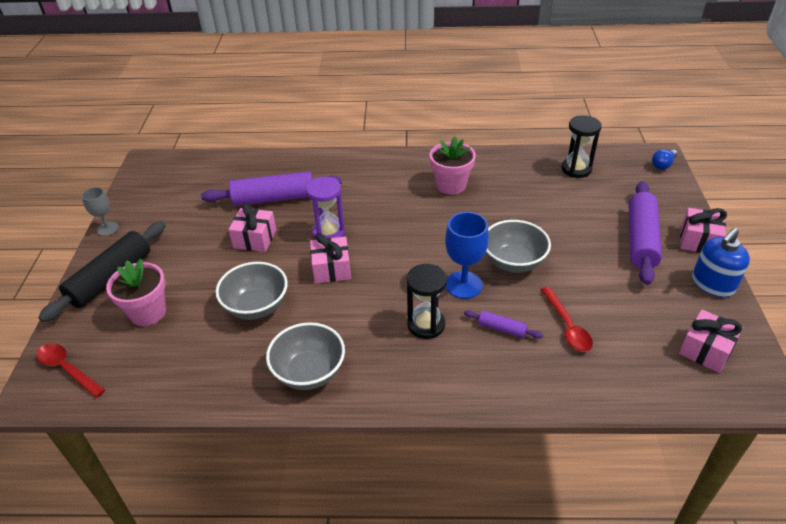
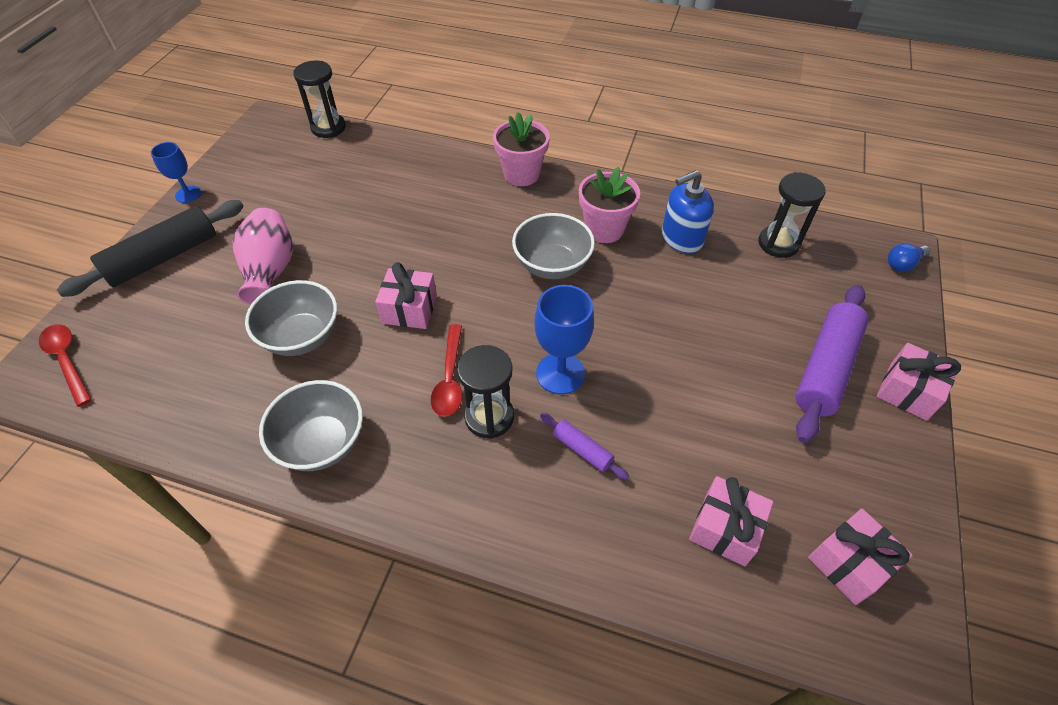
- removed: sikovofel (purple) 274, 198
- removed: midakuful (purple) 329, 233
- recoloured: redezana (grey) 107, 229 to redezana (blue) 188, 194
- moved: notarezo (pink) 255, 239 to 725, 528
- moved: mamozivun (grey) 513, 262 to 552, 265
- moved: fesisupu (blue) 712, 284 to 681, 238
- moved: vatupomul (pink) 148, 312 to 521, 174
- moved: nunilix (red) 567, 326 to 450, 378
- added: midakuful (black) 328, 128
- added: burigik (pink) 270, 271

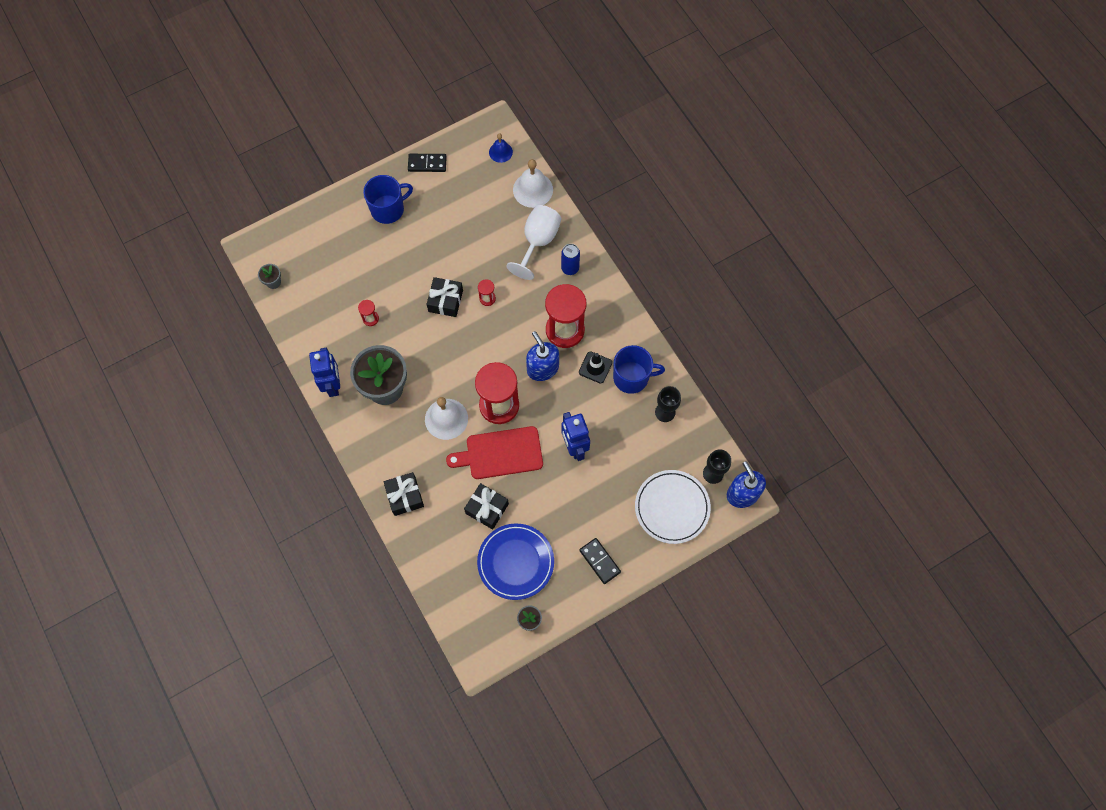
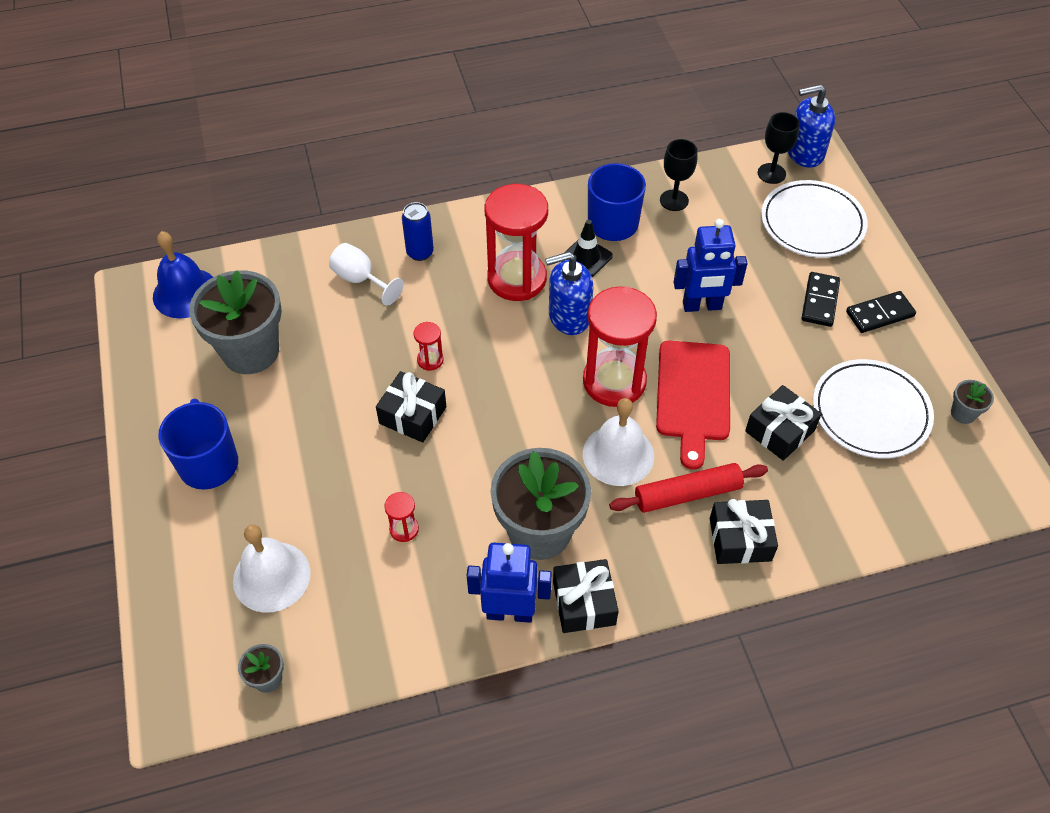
- resized: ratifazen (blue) 500, 152 = 185, 293 x1.67
- moved: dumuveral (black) 427, 164 to 820, 301
- moved: ratifazen (white) 533, 189 to 271, 576
- resized: redezana (white) 538, 242 = 361, 280 x0.67
- recoloured: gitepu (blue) 515, 562 to gitepu (white) 870, 412
- added: vatupomul (grey) 250, 351
- added: sikovofel (red) 687, 494
- added: notarezo (black) 584, 603

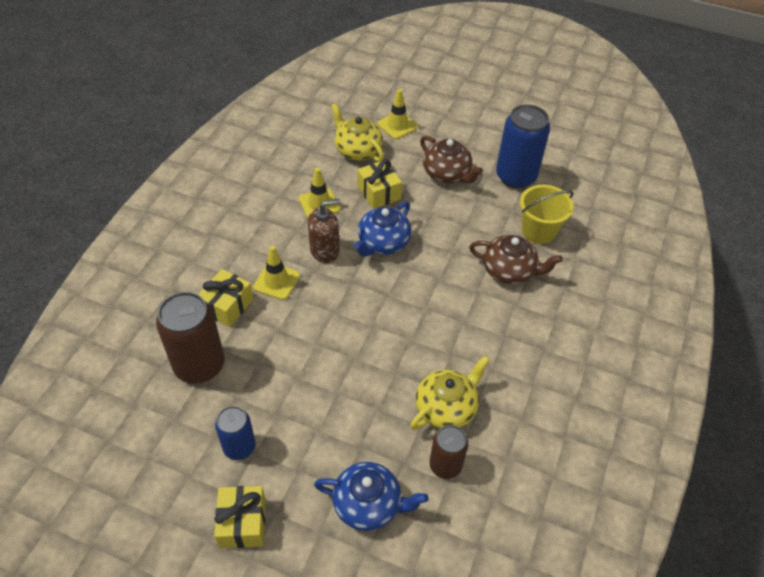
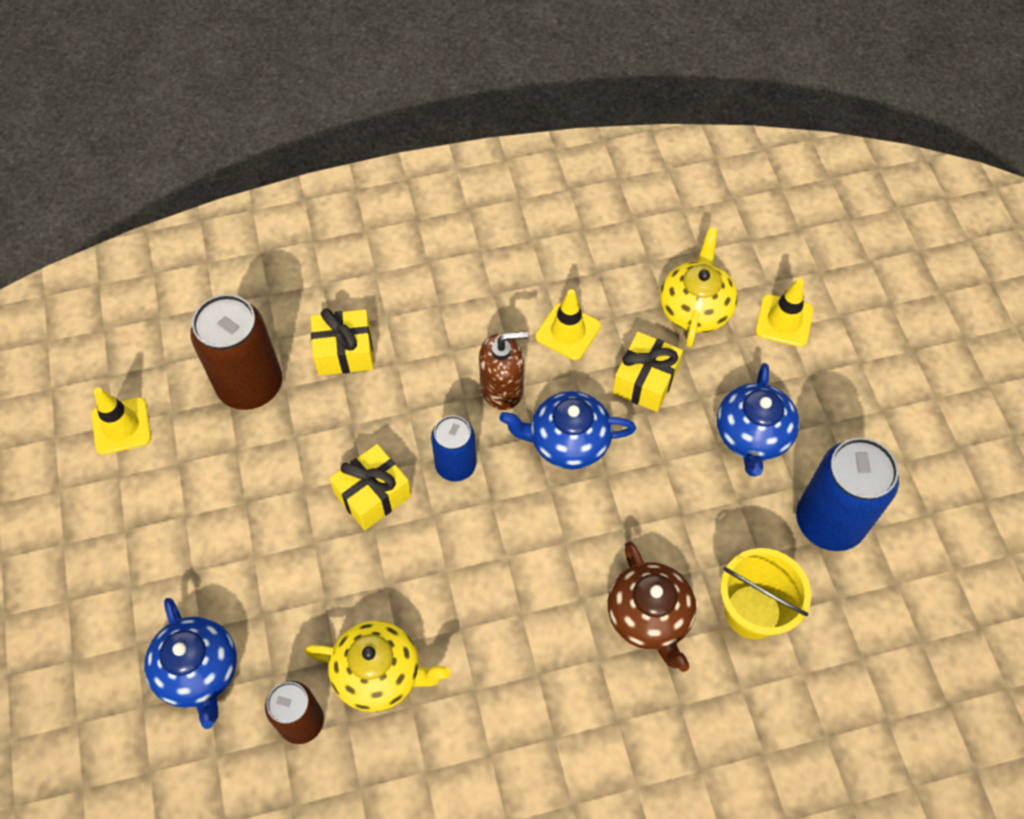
- recoloured: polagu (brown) 447, 174 to polagu (blue) 752, 435
- turned: fesisupu (brown) 324, 250 = 502, 388 45 degrees counterclockwise
- moved: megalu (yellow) 276, 281 to 121, 426
- moved: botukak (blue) 239, 447 to 455, 465
- moved: notarezo (yellow) 242, 523 to 373, 495

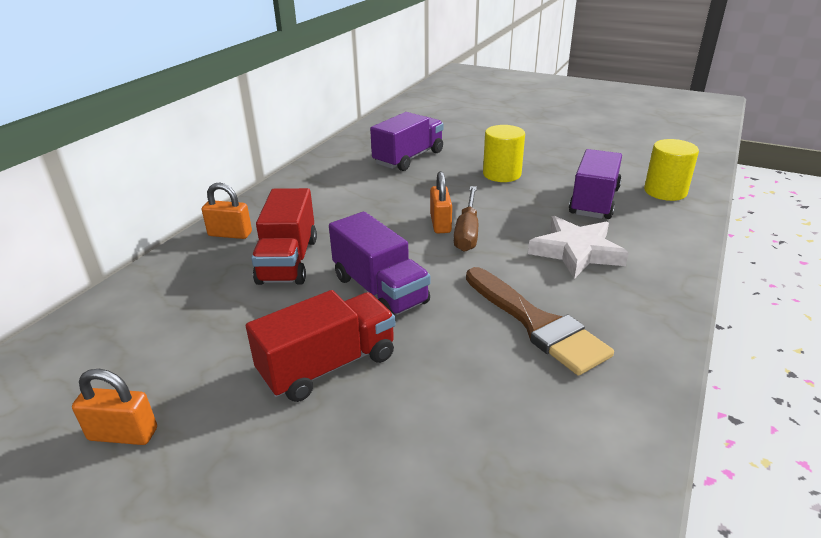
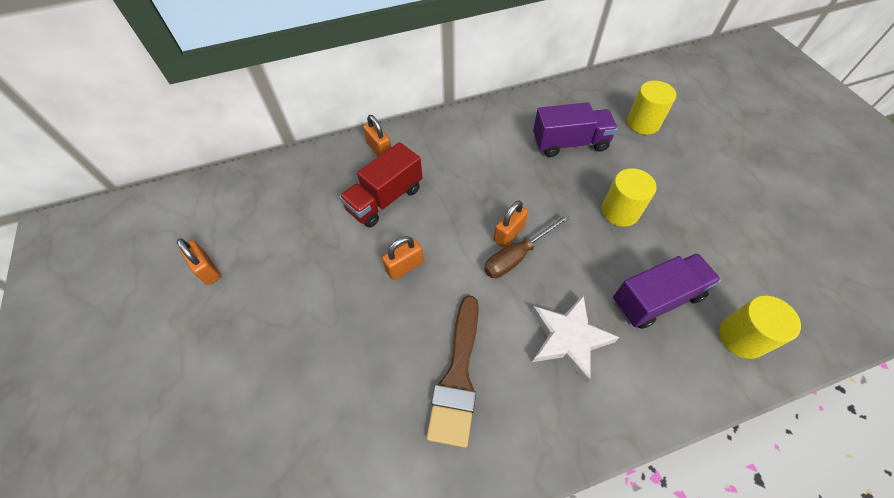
- replaced: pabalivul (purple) 379, 290 to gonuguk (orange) 405, 266
- removed: pabalivul (red) 328, 366
- added: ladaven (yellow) 643, 123

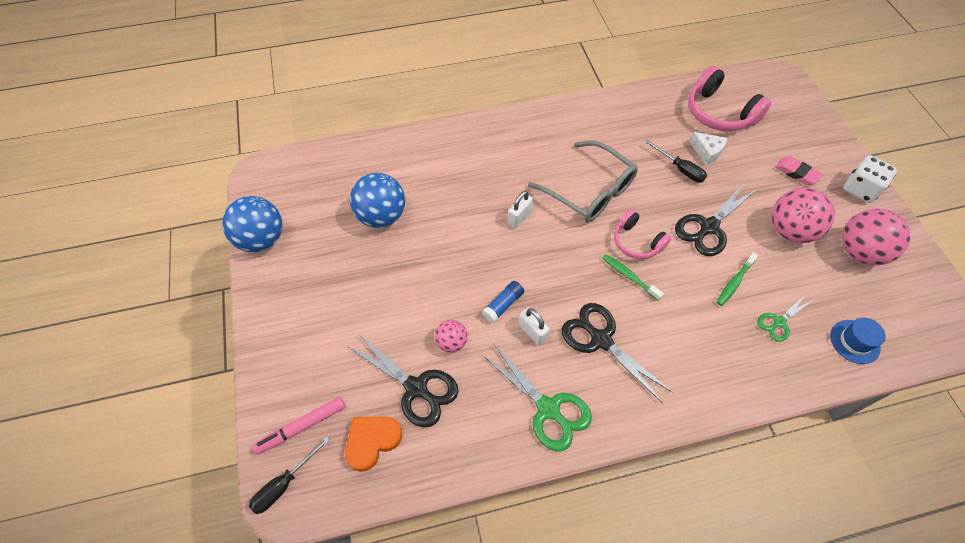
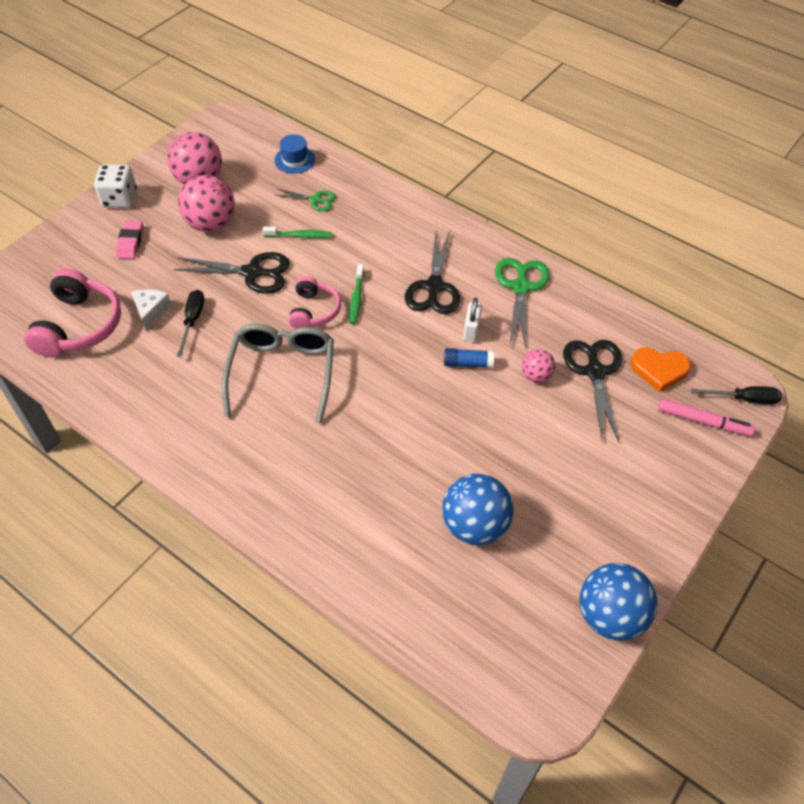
- removed: gonuguk (white) 519, 217

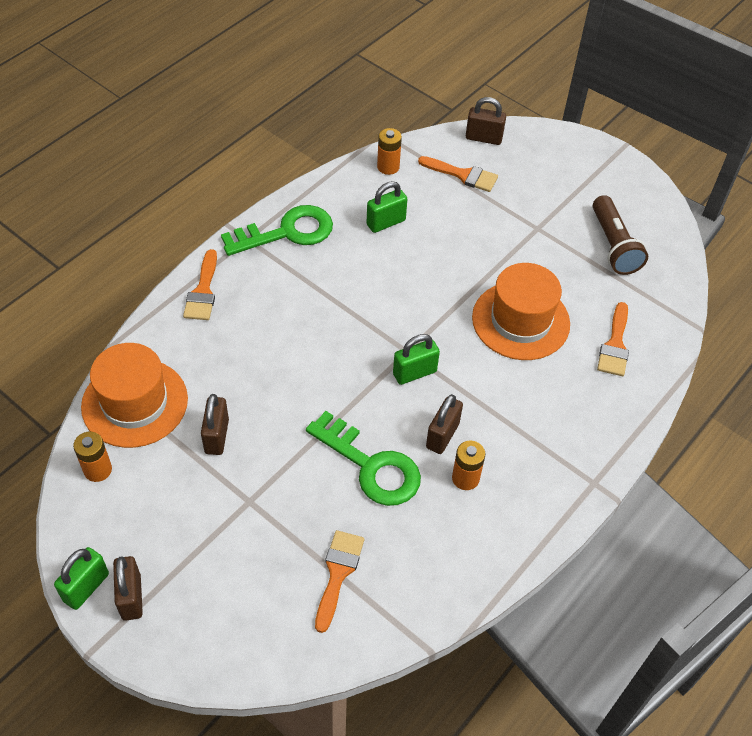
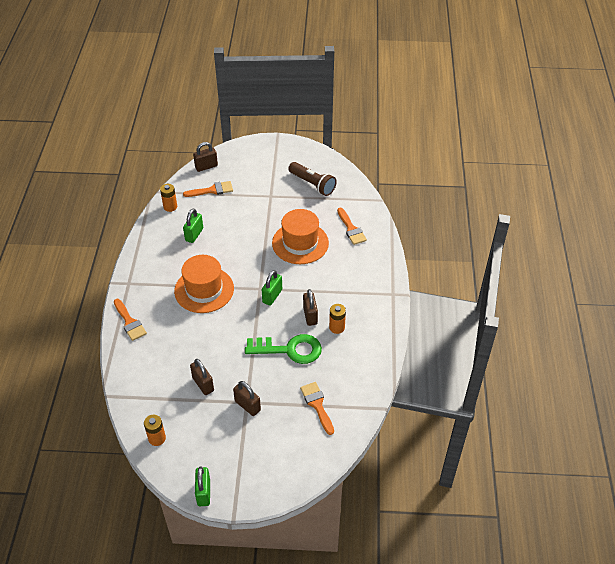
- removed: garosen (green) 286, 232
- moved: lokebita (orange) 135, 403 to 204, 290
- moved: gonuguk (brown) 131, 597 to 247, 406

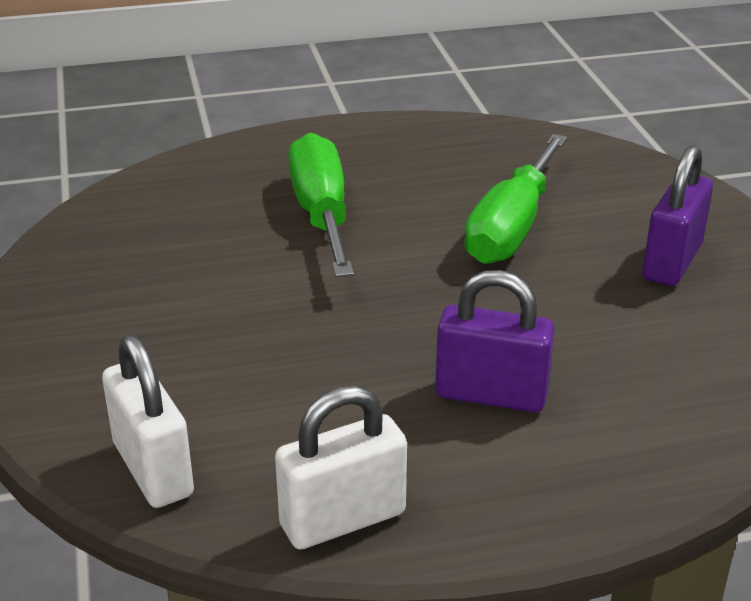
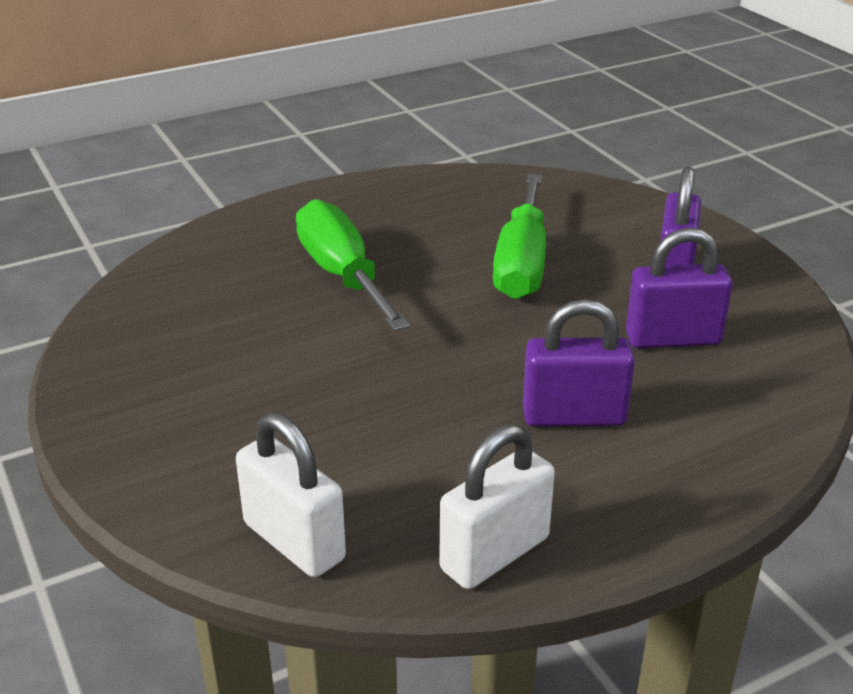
- added: gonuguk (purple) 672, 339

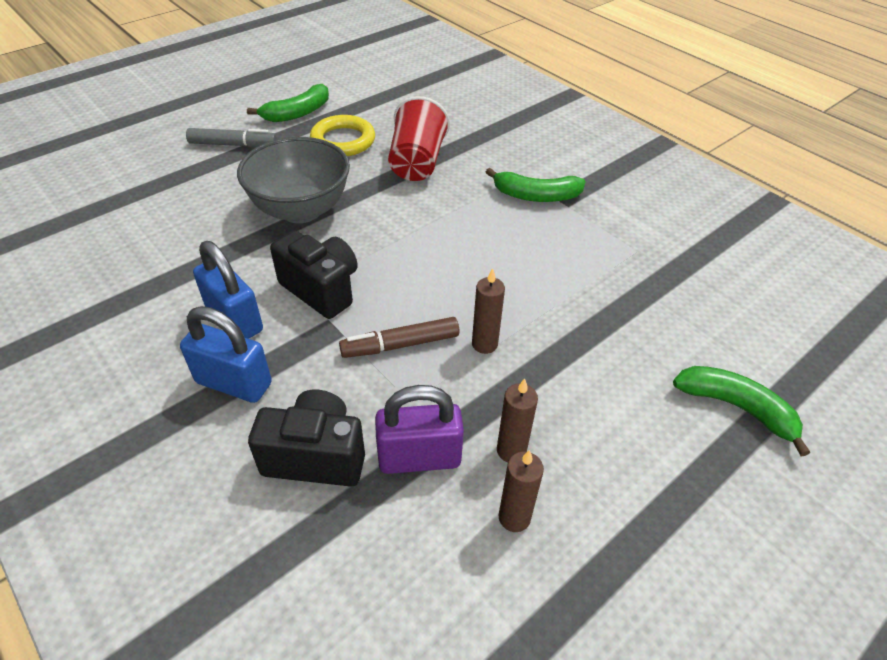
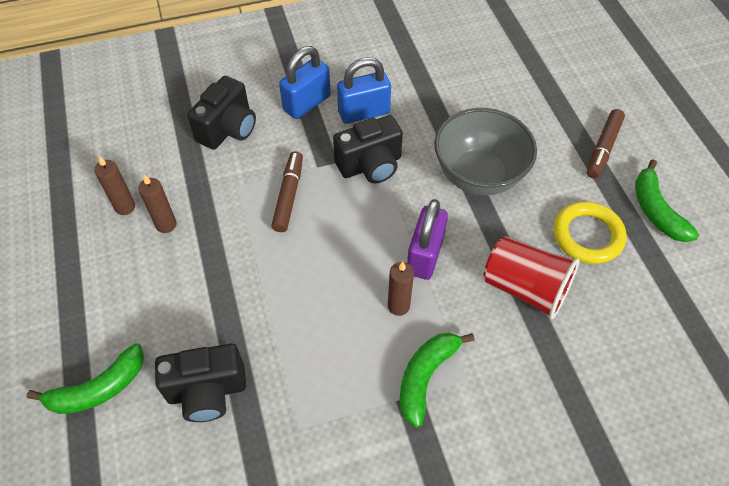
- recoloured: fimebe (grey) 233, 145 to fimebe (brown) 603, 148
- moved: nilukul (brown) 484, 344 to 398, 306
- moved: gonuguk (purple) 419, 457 to 425, 255
- added: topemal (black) 207, 391

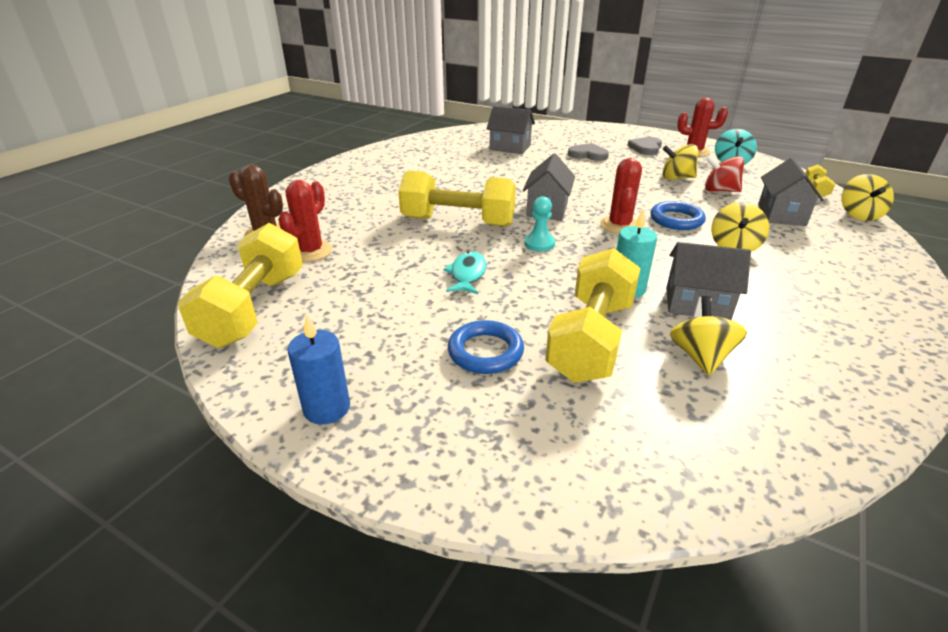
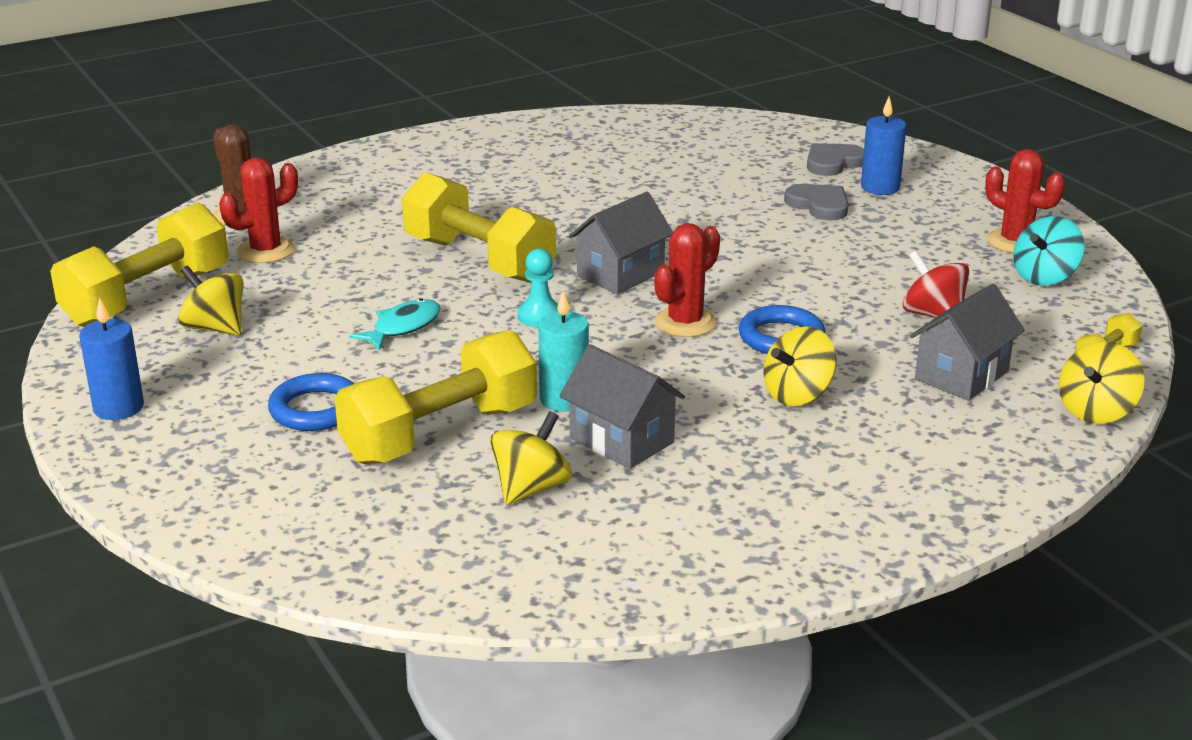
- removed: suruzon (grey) 510, 147
- moved: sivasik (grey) 646, 148 to 833, 163
- moved: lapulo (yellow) 676, 178 to 215, 328
- added: nilukul (blue) 880, 187

